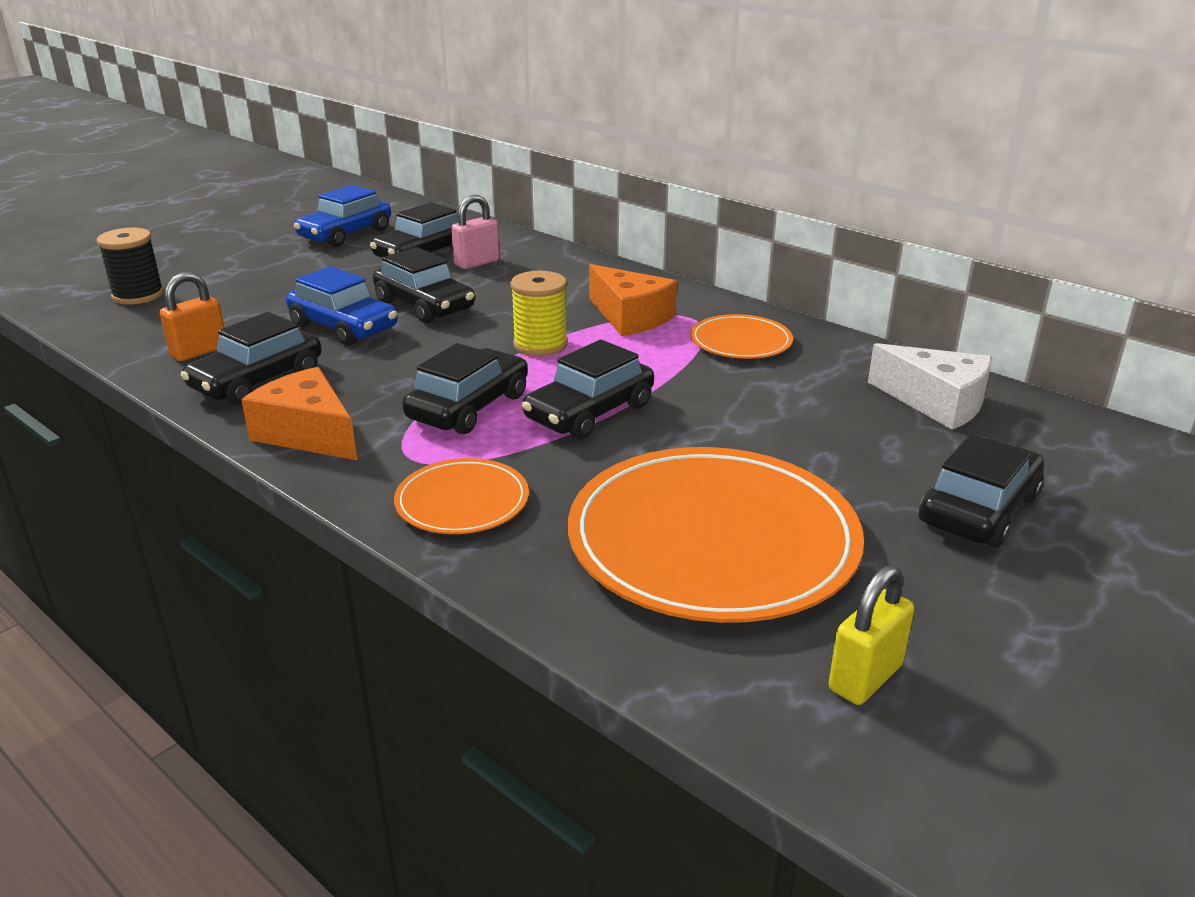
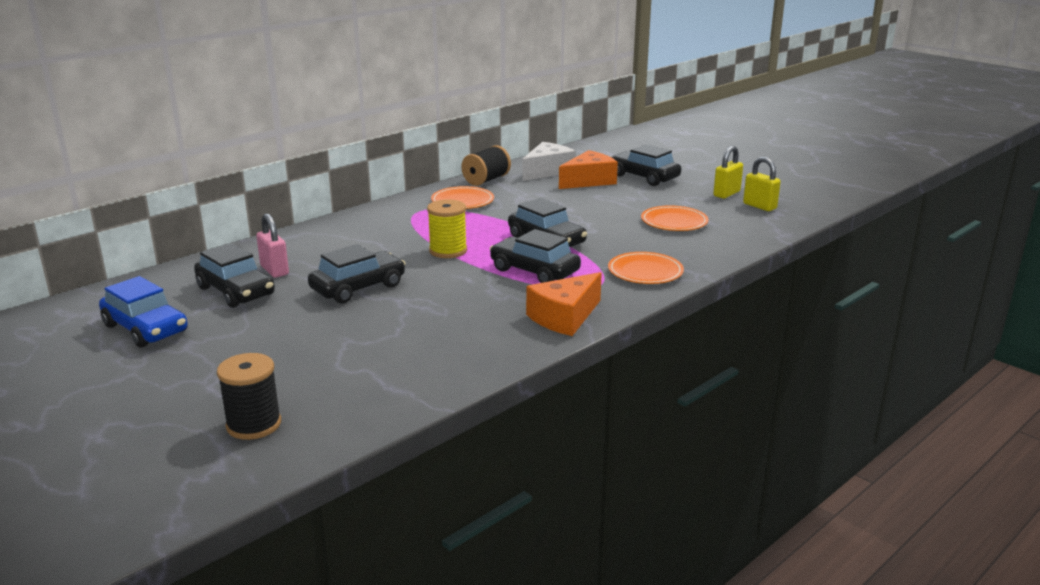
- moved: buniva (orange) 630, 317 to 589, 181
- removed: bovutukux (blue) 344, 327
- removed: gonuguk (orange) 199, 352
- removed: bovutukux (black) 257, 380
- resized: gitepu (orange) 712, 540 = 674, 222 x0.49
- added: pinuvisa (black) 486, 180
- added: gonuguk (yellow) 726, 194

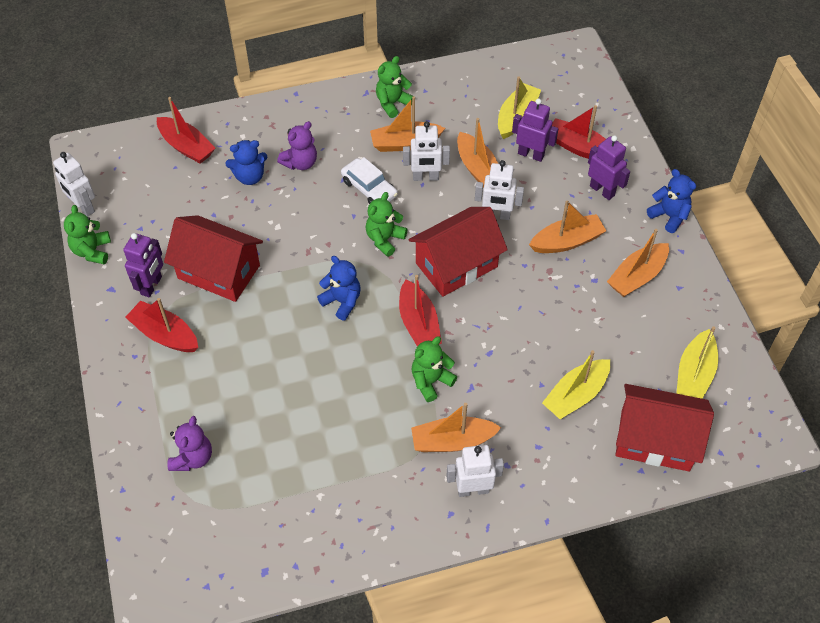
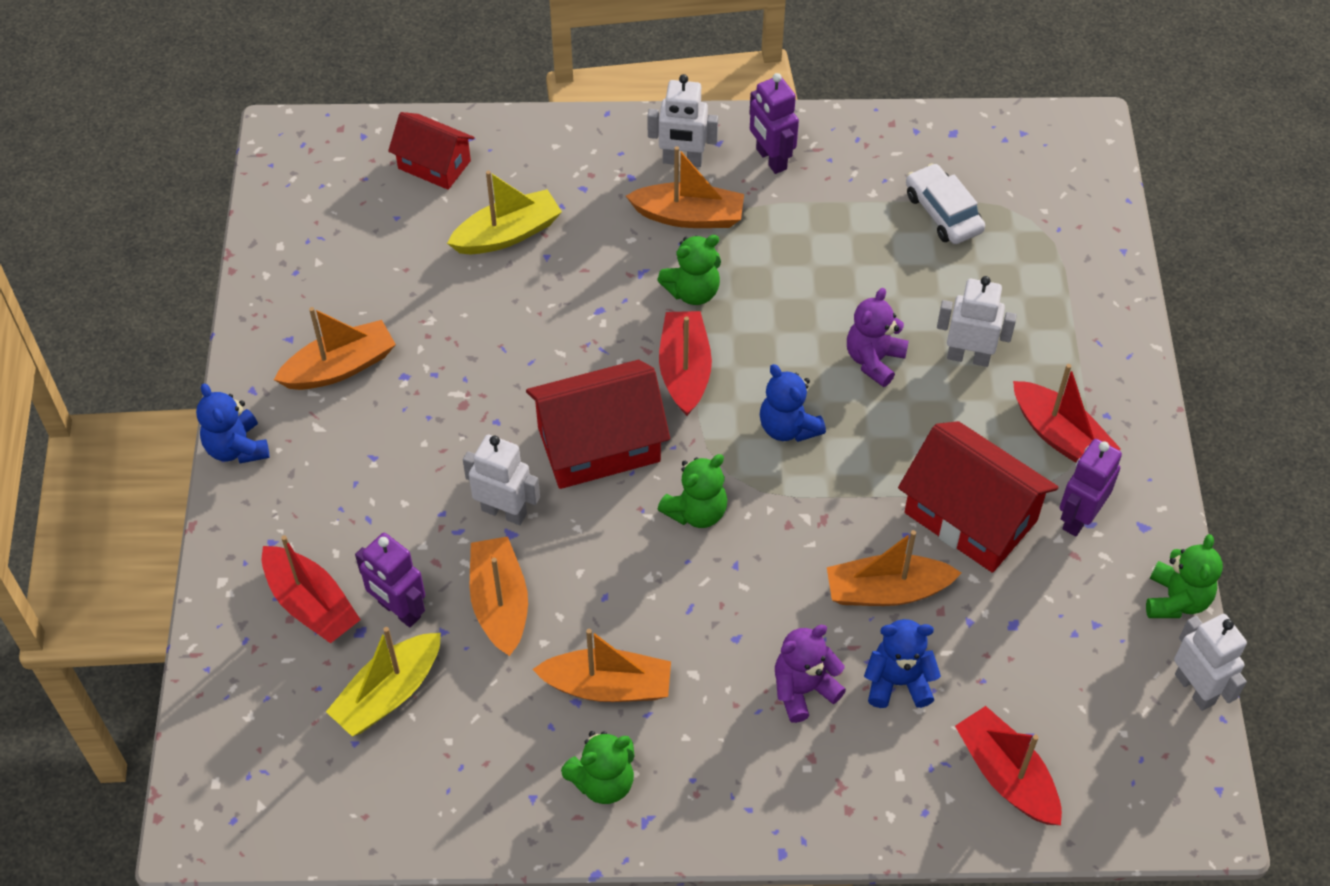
- moved: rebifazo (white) 425, 177 to 968, 357
- moved: rebifazo (purple) 602, 190 to 771, 159
- moved: bovutukux (white) 369, 188 to 943, 212
- moved: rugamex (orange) 567, 241 to 887, 591
- removed: rugamex (yellow) 694, 374
- resized: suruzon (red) 655, 440 = 434, 165 x0.62
- moved: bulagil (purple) 192, 458 to 874, 360

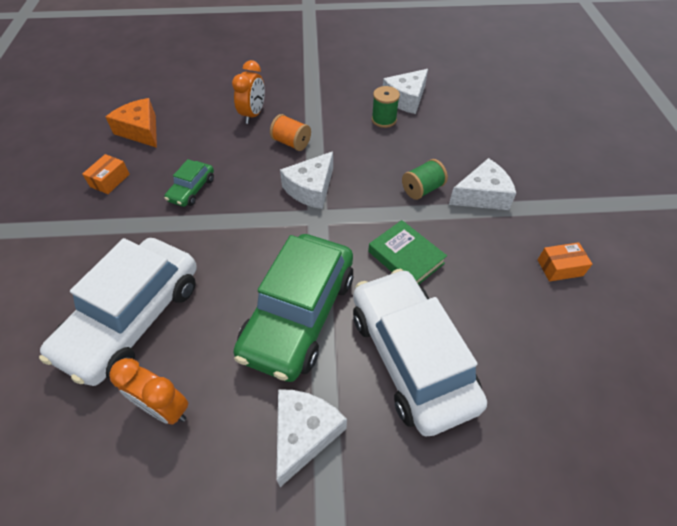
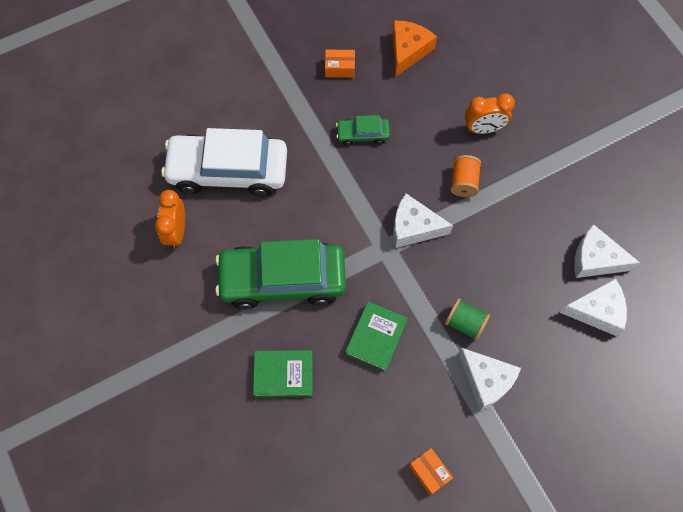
- removed: pinuvisa (green) 384, 120
- replaced: bovutukux (white) 410, 357 to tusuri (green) 283, 374
- moved: buniva (white) 304, 433 to 597, 311

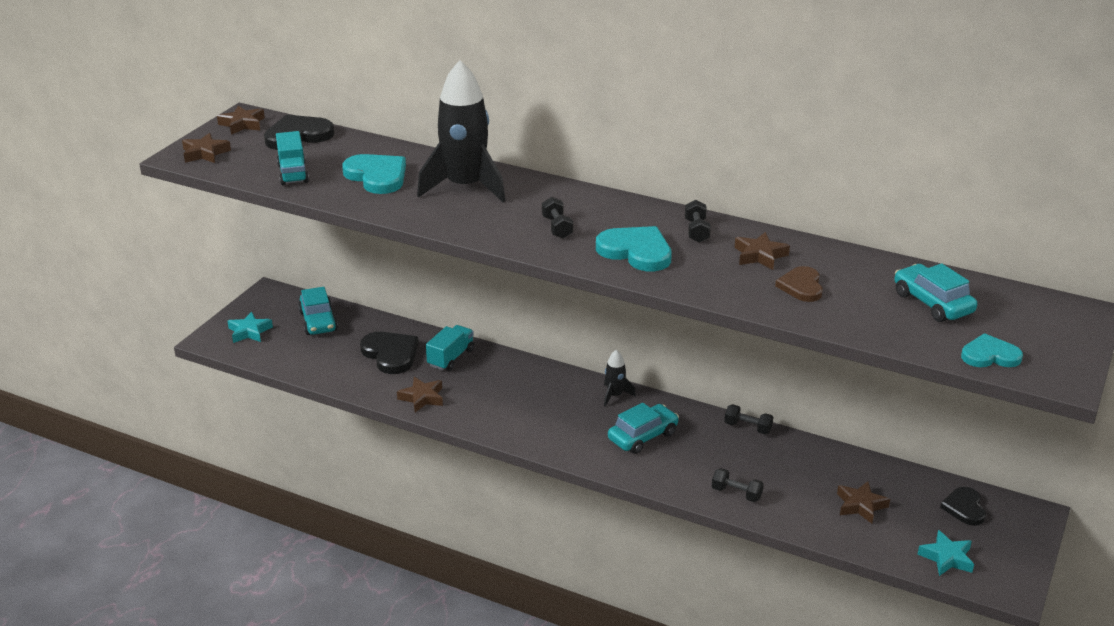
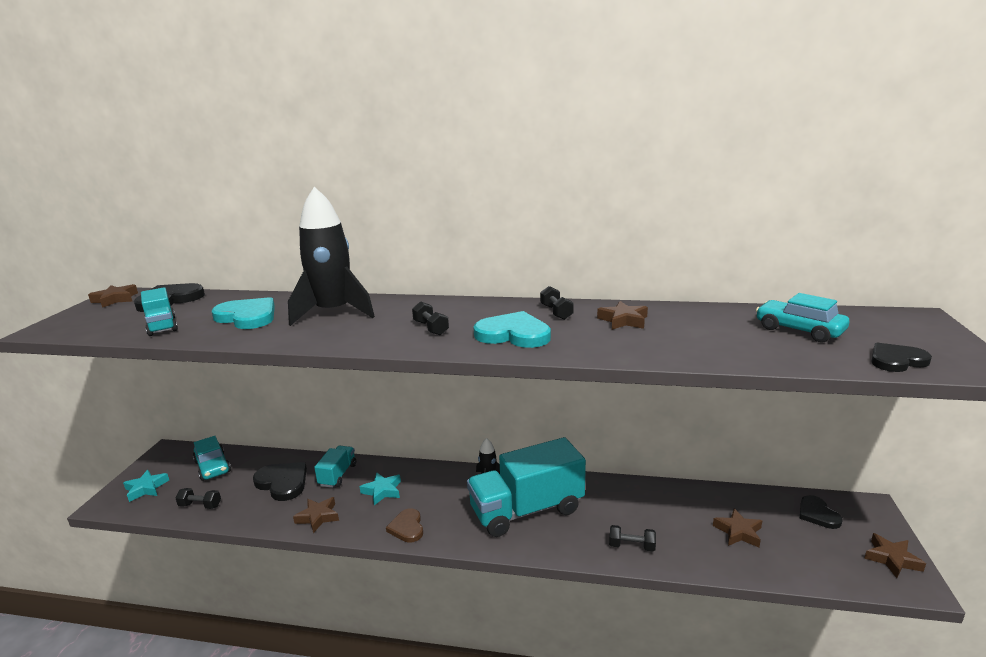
- moved: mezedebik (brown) 205, 153 to 892, 559
- moved: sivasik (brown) 801, 286 to 407, 527
- recoloured: sivasik (turquoise) 990, 355 to sivasik (black) 896, 360
- replaced: bovutukux (turquoise) 642, 436 to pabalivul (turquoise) 526, 510
- moved: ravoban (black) 747, 427 to 200, 505
- moved: mezedebik (turquoise) 947, 558 to 382, 491

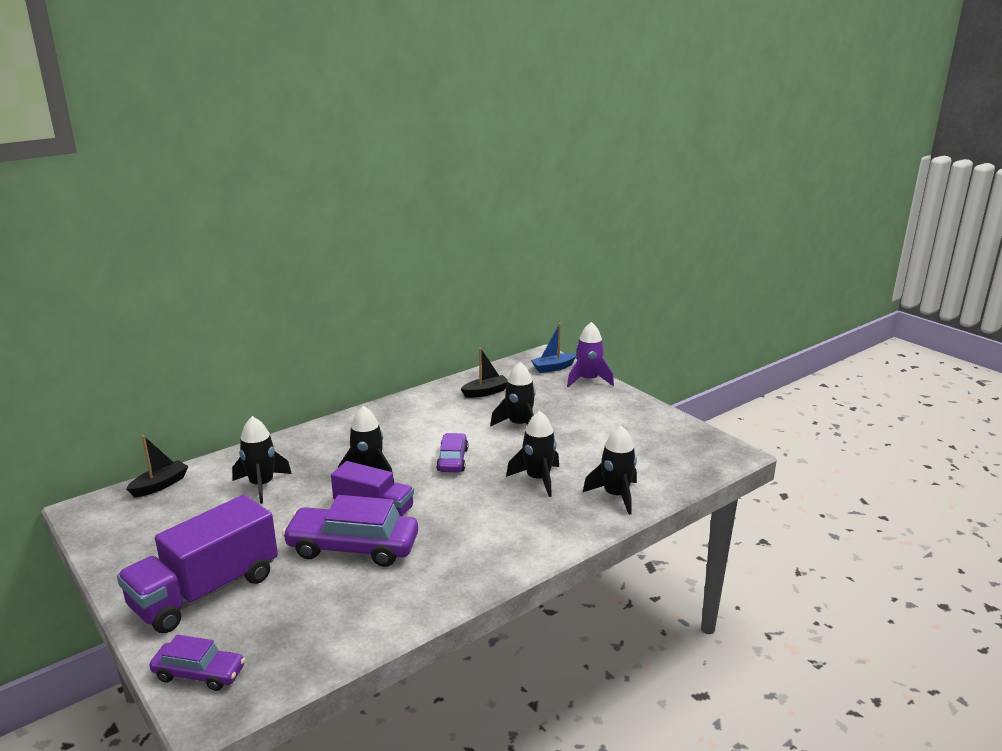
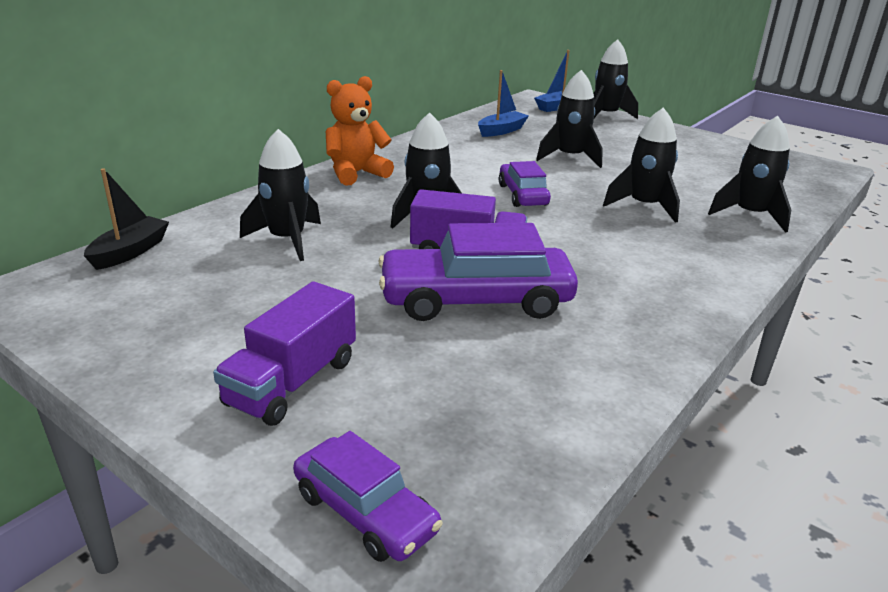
- recoloured: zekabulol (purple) 588, 380 to zekabulol (black) 606, 116
- recoloured: rugamex (black) 485, 392 to rugamex (blue) 501, 131
- resized: pabalivul (purple) 205, 591 = 292, 382 x0.63
- turned: bovutukux (purple) 199, 673 = 365, 512 45 degrees clockwise
- added: bulagil (orange) 356, 173

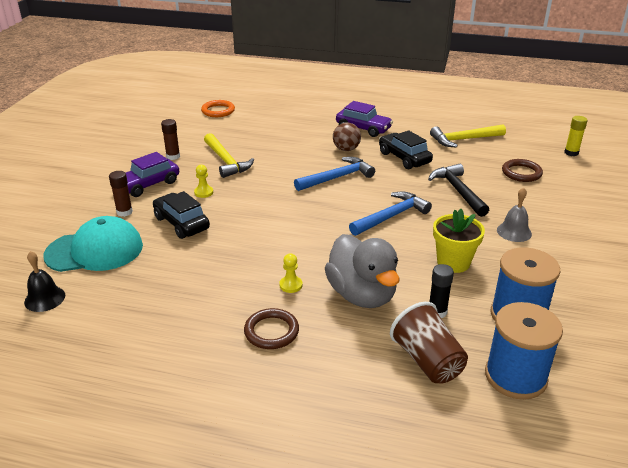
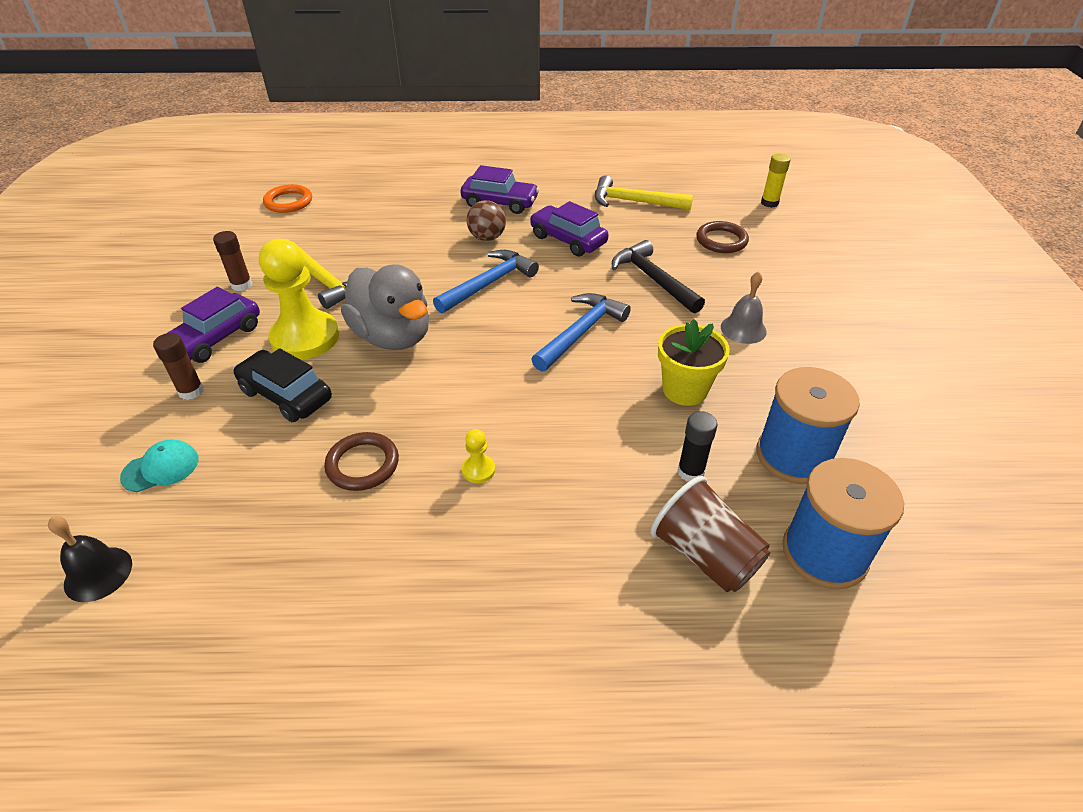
- turned: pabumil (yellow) 464, 139 = 634, 202 45 degrees clockwise
- recoloured: bovutukux (black) 404, 158 to bovutukux (purple) 568, 240
- resized: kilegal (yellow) 203, 192 = 305, 338 x2.40
- resized: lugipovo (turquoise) 95, 250 = 161, 468 x0.49
- moved: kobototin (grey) 362, 295 to 393, 336
- moved: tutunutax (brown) 271, 331 to 363, 464

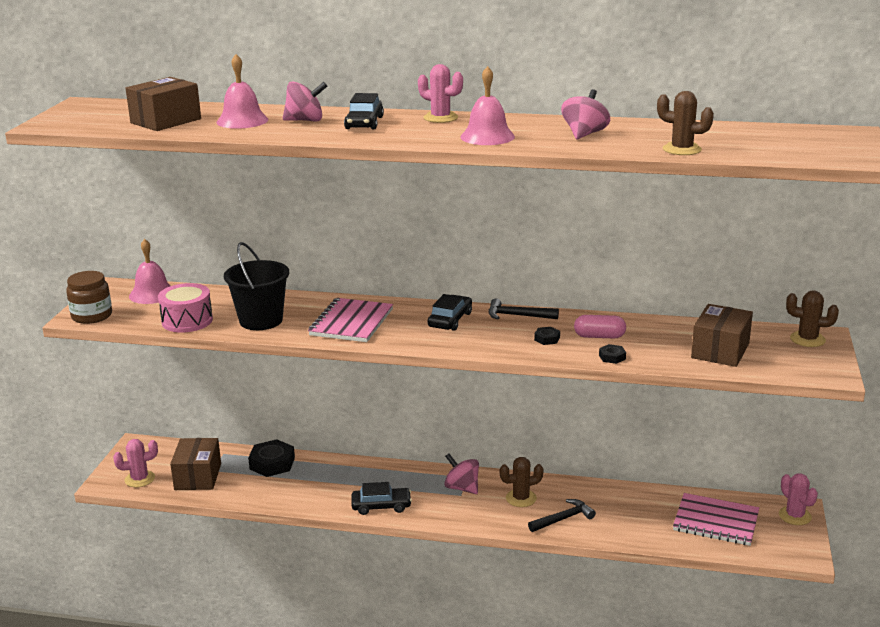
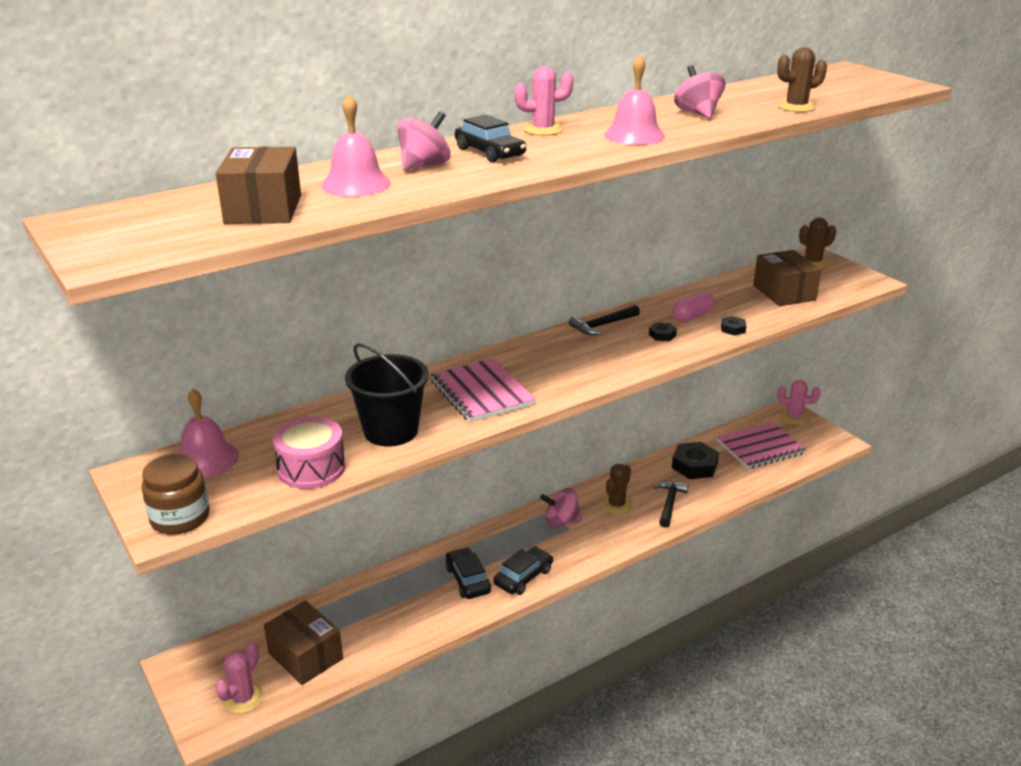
- moved: bovutukux (black) 450, 320 to 468, 580
- moved: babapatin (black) 272, 463 to 694, 465

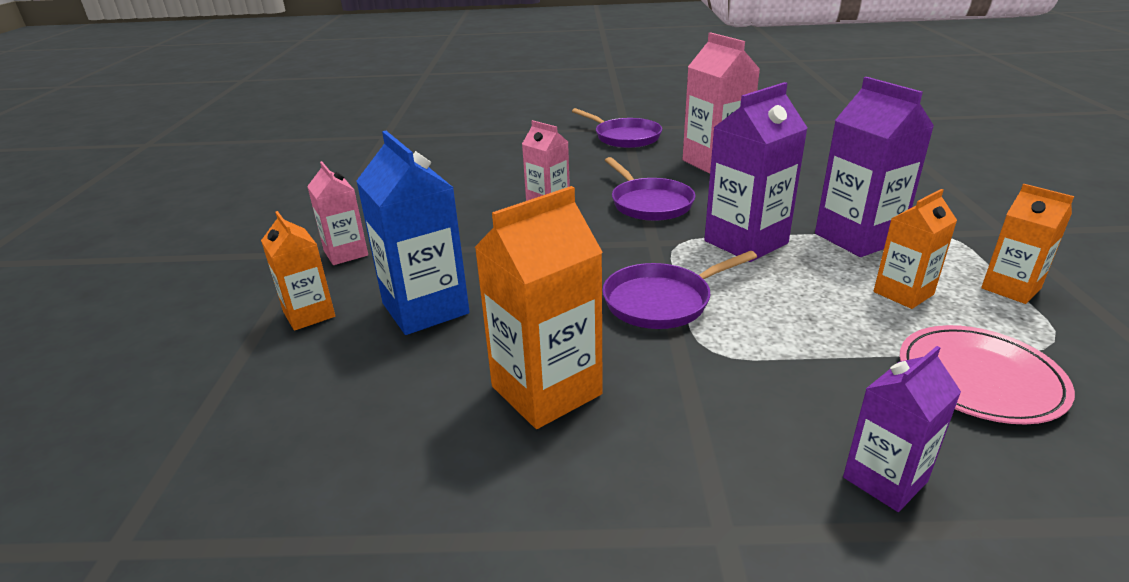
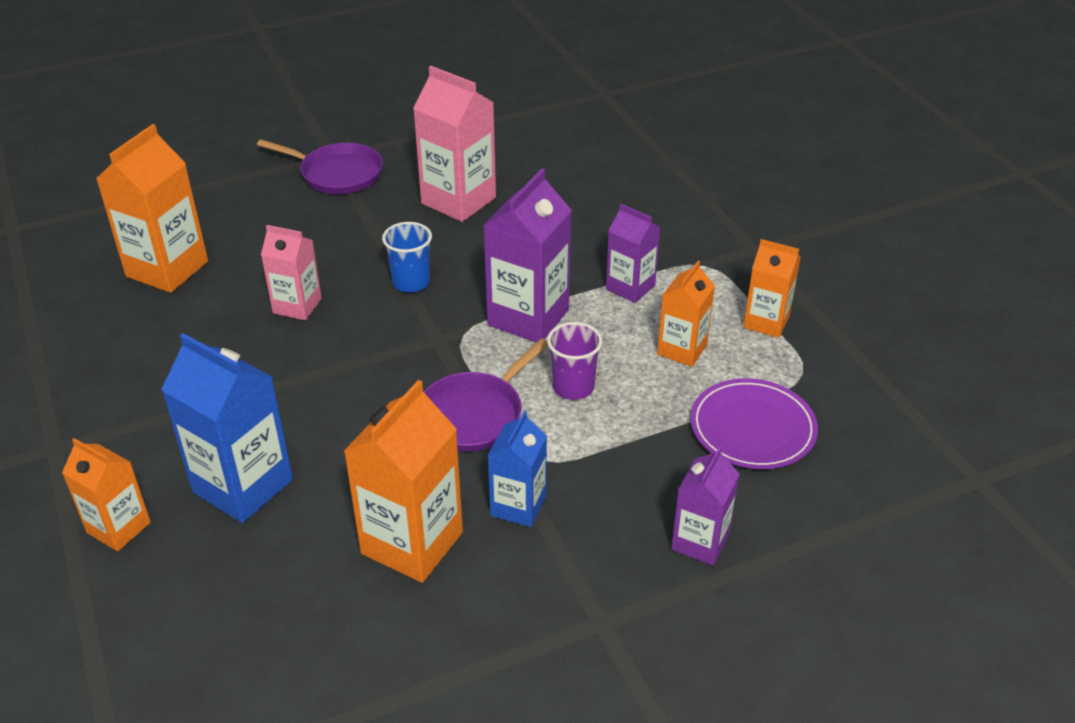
- resized: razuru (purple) 857, 238 = 630, 287 x0.61
- replaced: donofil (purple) 649, 203 to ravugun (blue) 411, 282
- removed: razuru (pink) 346, 253
- recoloured: gitepu (pink) 979, 378 to gitepu (purple) 752, 428
- added: razuru (orange) 167, 269
- added: ravugun (purple) 573, 387
- added: razuru (blue) 518, 506

